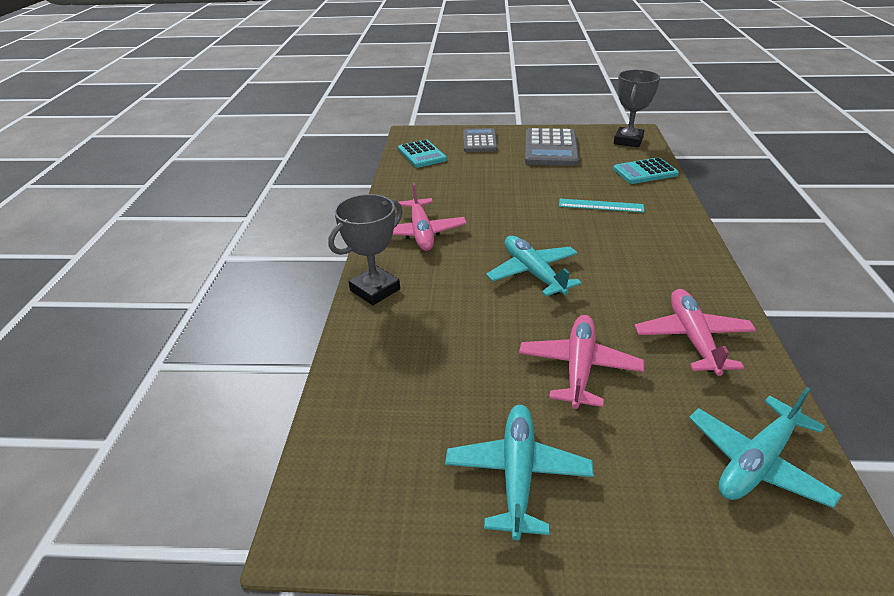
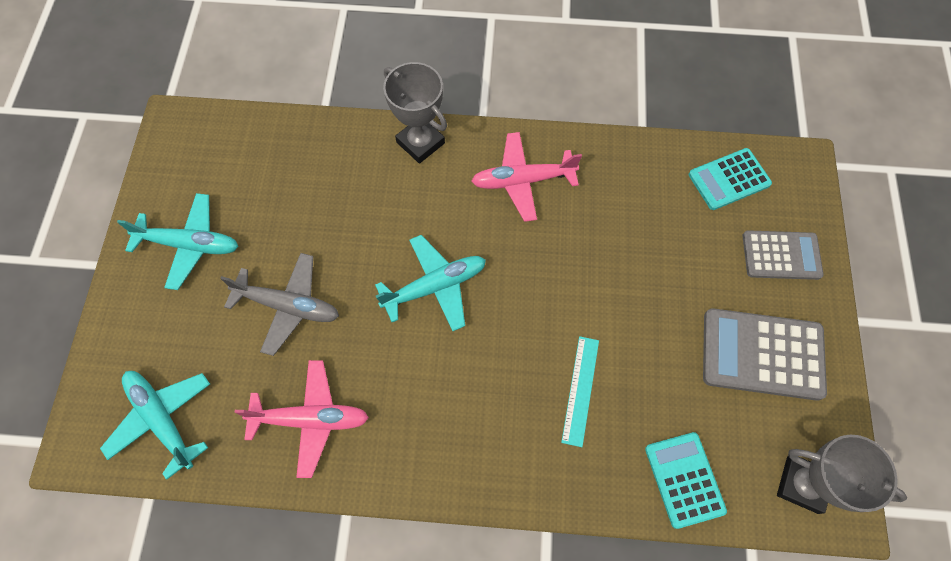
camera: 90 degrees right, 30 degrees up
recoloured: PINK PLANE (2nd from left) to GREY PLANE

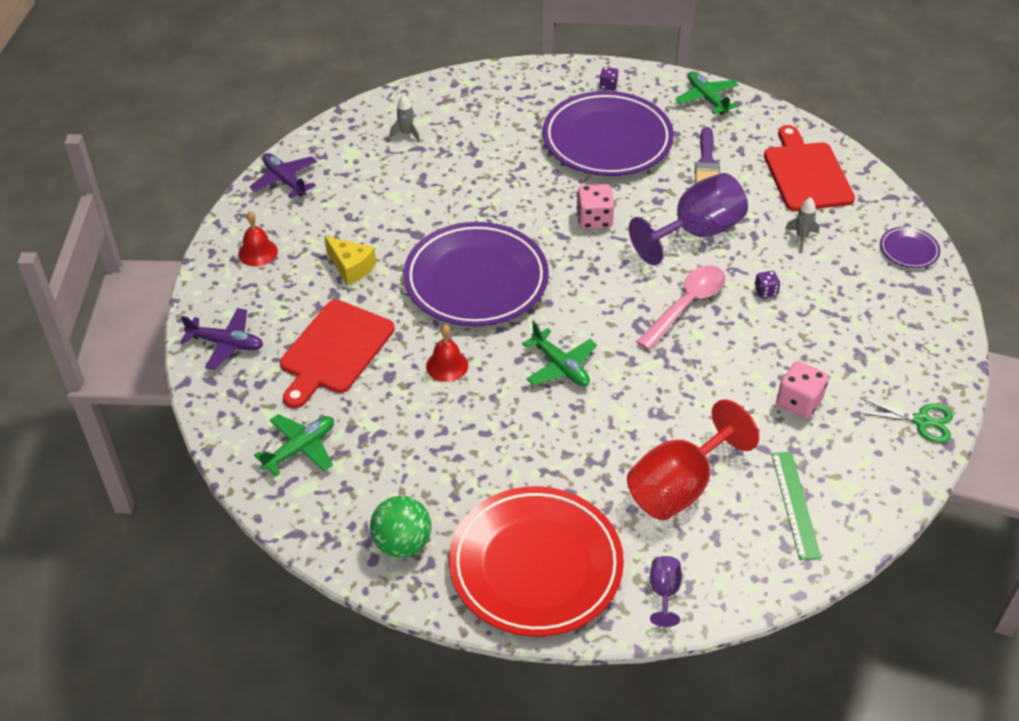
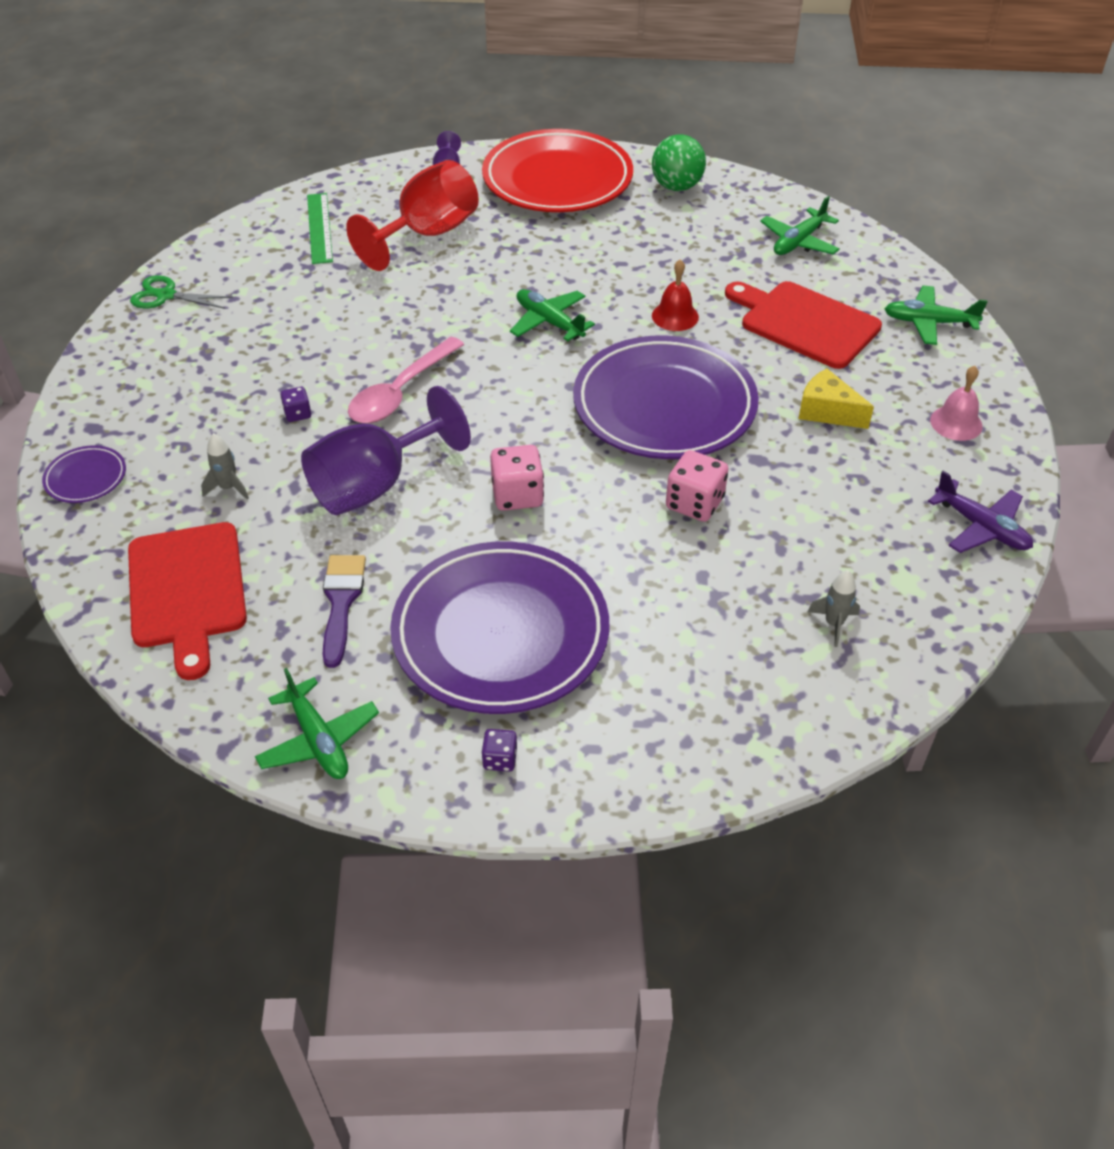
camera: 175 degrees right, 0 degrees up
moved: PINK DICE (2nd from left)
recoloured: PURPLE PLANE (1st from left) to GREEN PLANE (4th from left); RED BELL (1st from left) to PINK BELL
turned: RED CUTTING BOARD (1st from left in the first image) 75 degrees counterclockwise

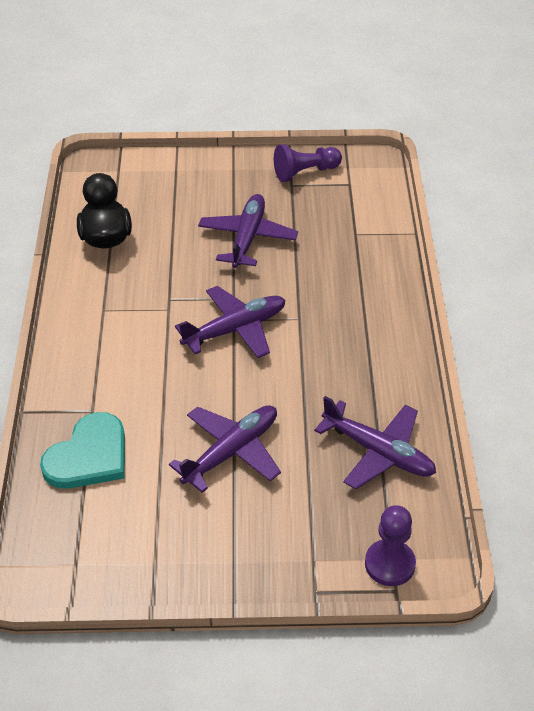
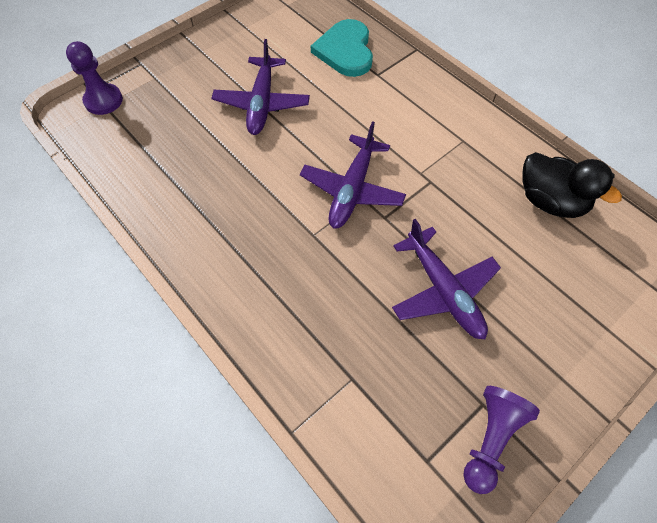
camera: 140 degrees right, 15 degrees up
removed: PURPLE PLANE (4th from left)

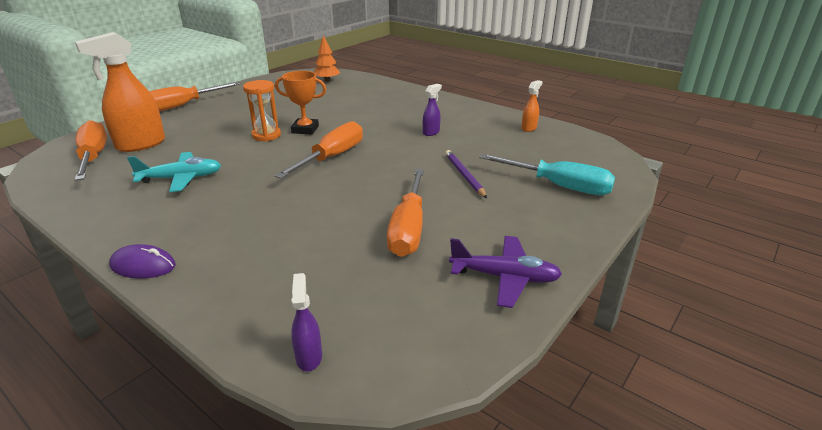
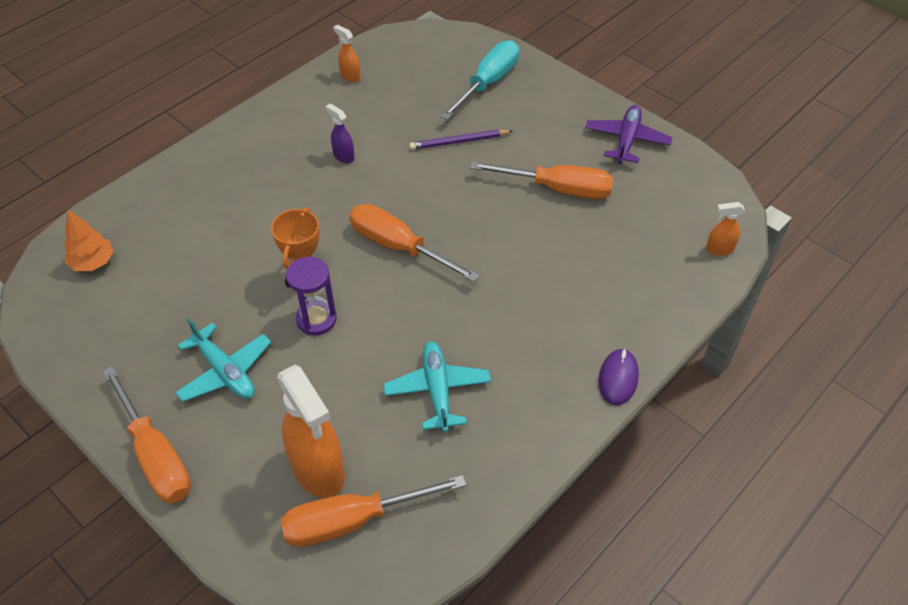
camera: 85 degrees left, 20 degrees up
added: TURQUOISE PLANE (1st from left)
recoloured: ORANGE HOURGLASS to PURPLE HOURGLASS; PURPLE SPRAY BOTTLE (1st from left) to ORANGE SPRAY BOTTLE (3rd from left)

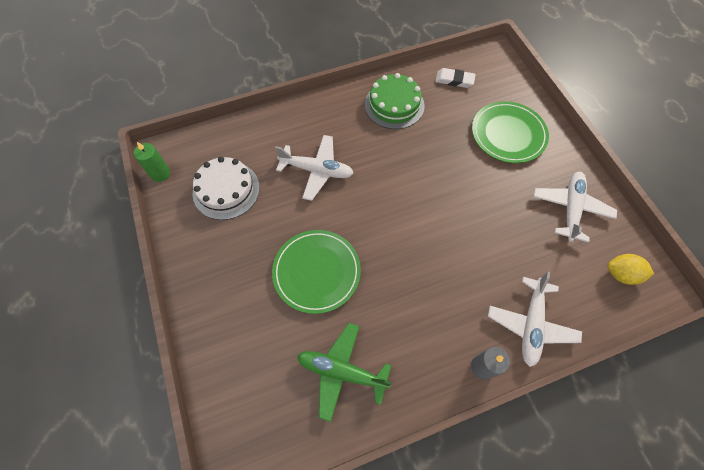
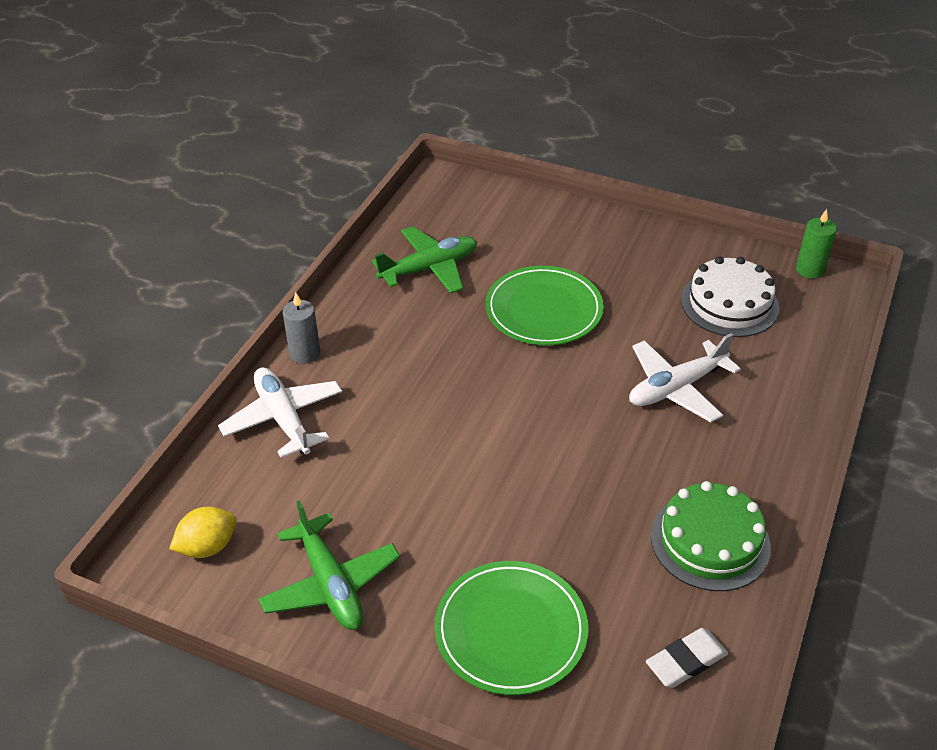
camera: 135 degrees right, 20 degrees down
recoloured: WHITE PLANE (3rd from left) to GREEN PLANE (1st from left)

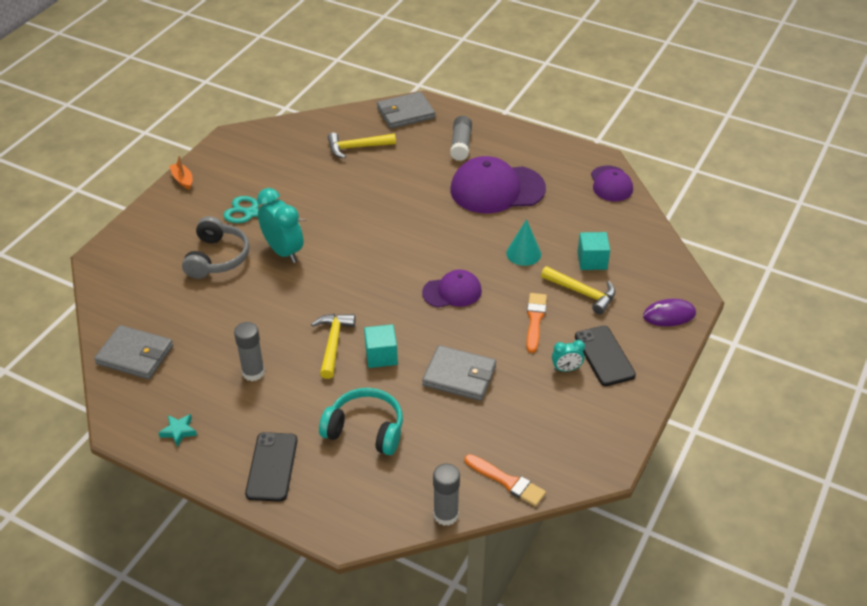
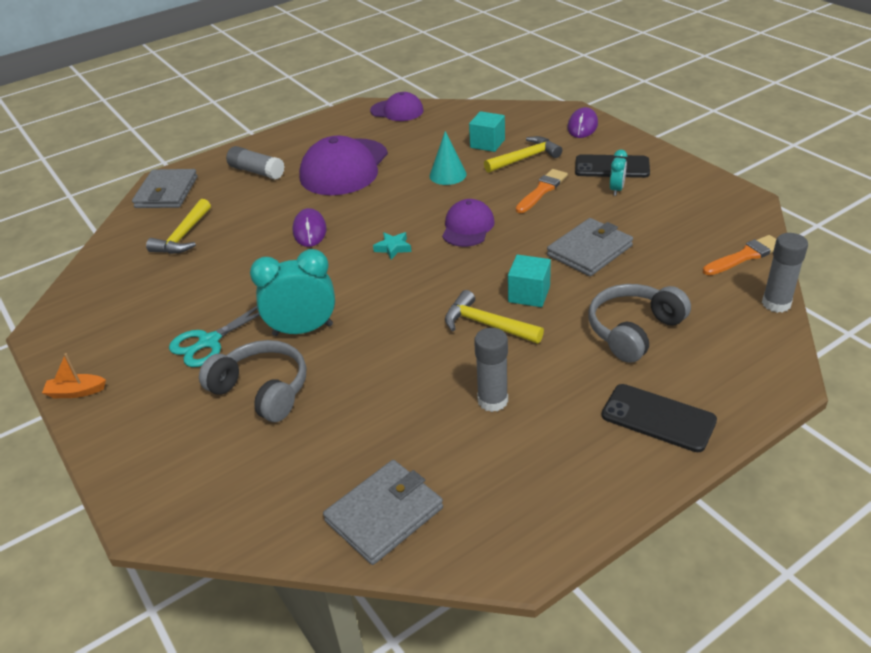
camera: 60 degrees left, 5 degrees down
added: PURPLE MOUSE (1st from left)
moved: TURQUOISE STAR
recoloured: TURQUOISE HEADPHONES to GREY HEADPHONES (2nd from left)
turned: ORANGE BRUSH (2nd from left in the first image) 90 degrees clockwise

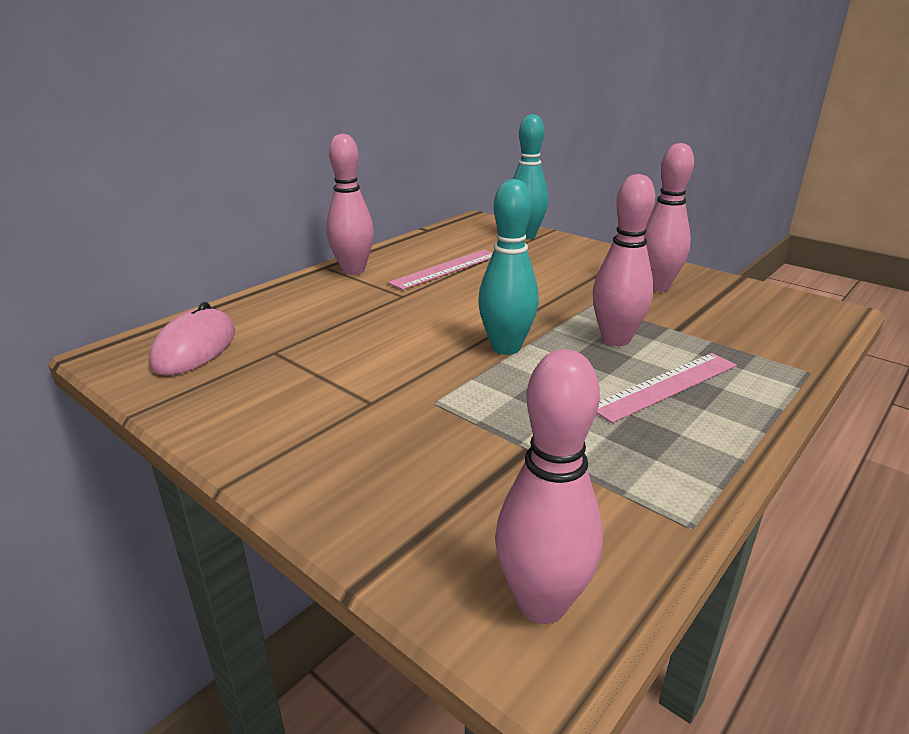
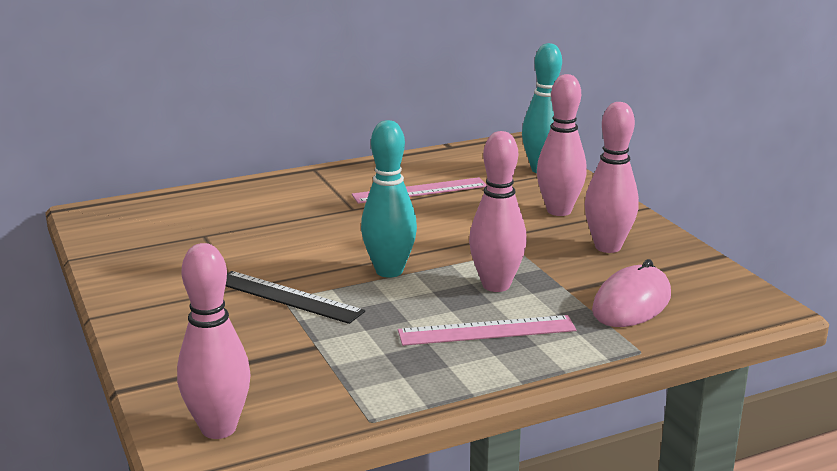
camera: 25 degrees right, 5 degrees down
added: BLACK RULER
moved: PINK BOWLING PIN (1st from left in the first image) to PINK BOWLING PIN (3rd from left); PINK MOUSE

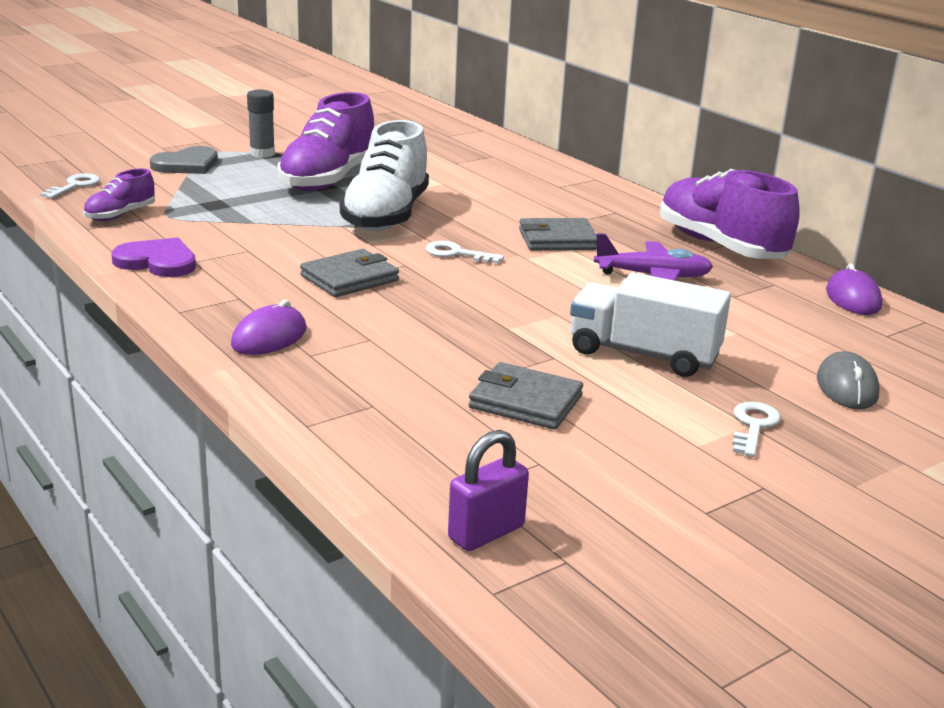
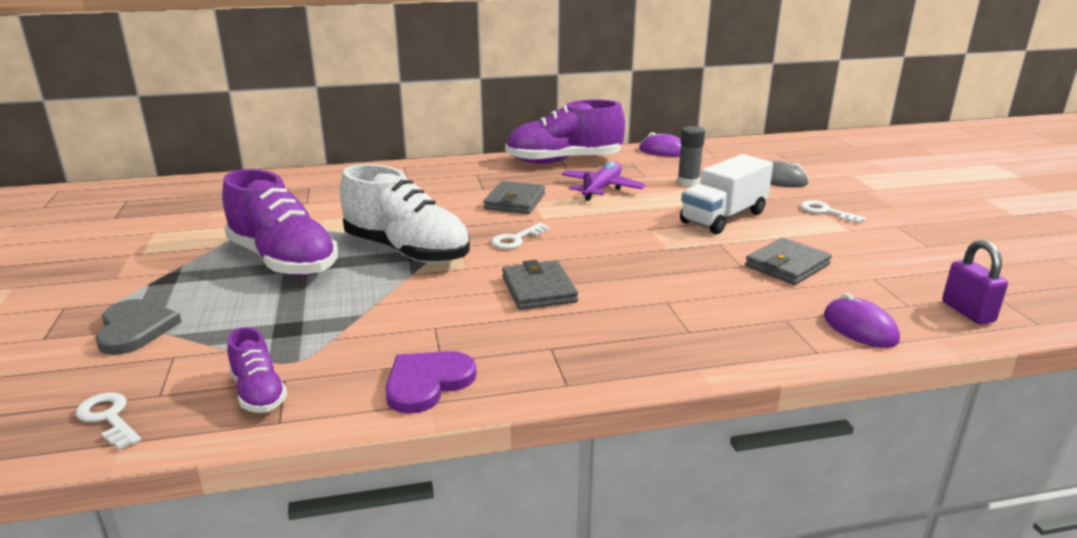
camera: 65 degrees left, 0 degrees up
moved: GREY GLUE STICK; PURPLE MOUSE (1st from left in the first image) to PURPLE MOUSE (2nd from left)

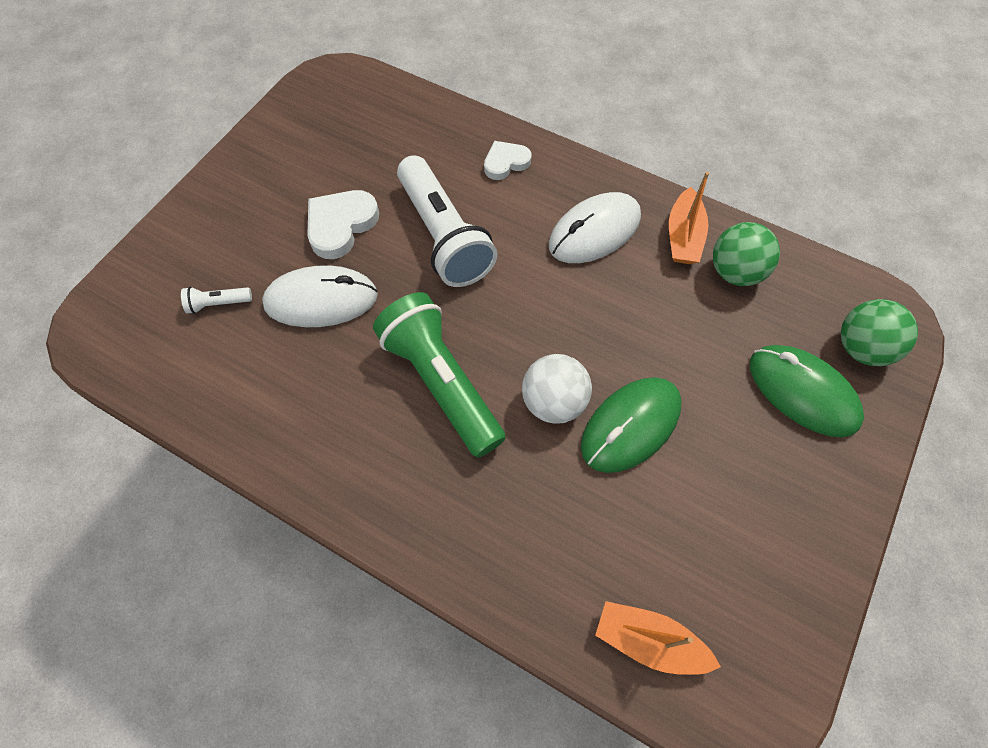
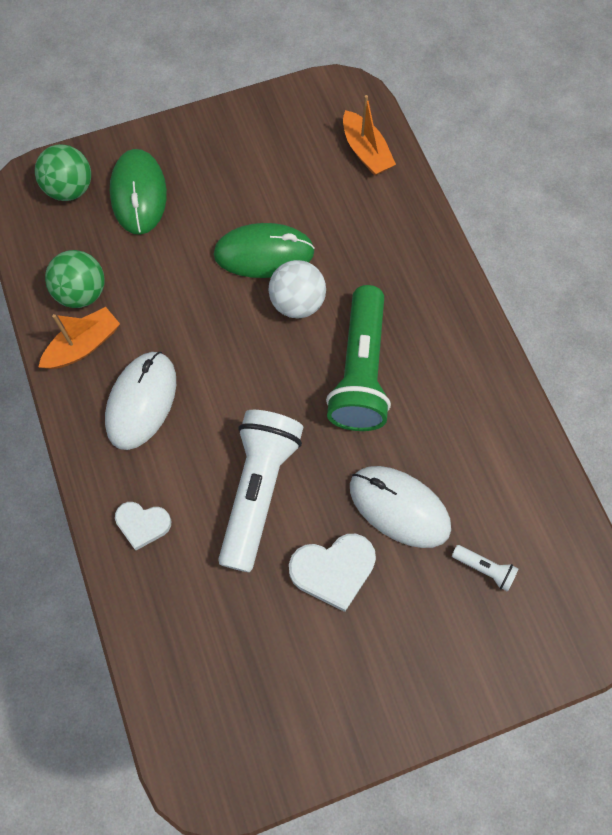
camera: 140 degrees left, 5 degrees up
turned: WHITE MOUSE (2nd from left in the first image) 75 degrees counterclockwise

